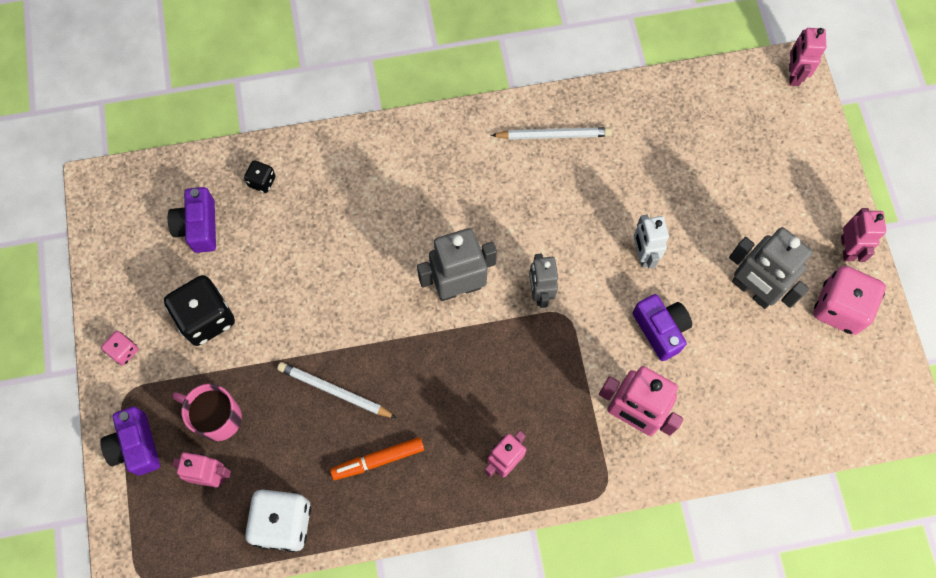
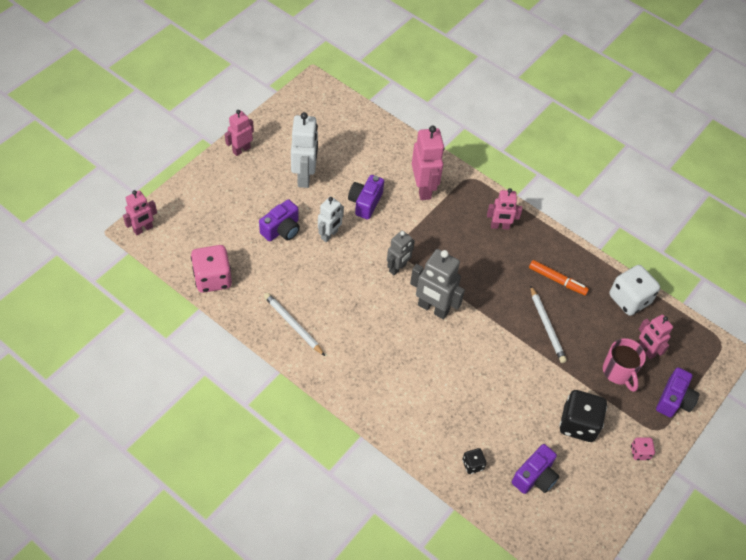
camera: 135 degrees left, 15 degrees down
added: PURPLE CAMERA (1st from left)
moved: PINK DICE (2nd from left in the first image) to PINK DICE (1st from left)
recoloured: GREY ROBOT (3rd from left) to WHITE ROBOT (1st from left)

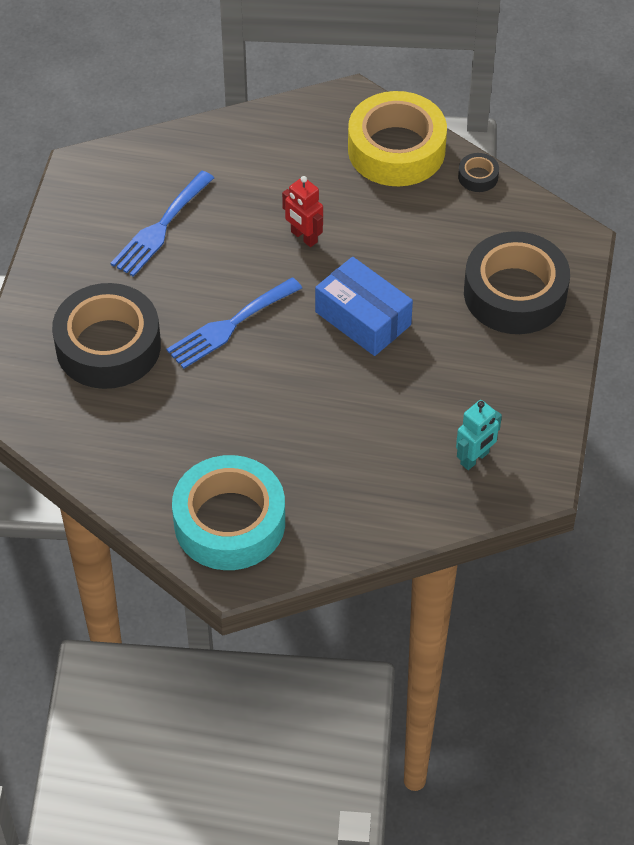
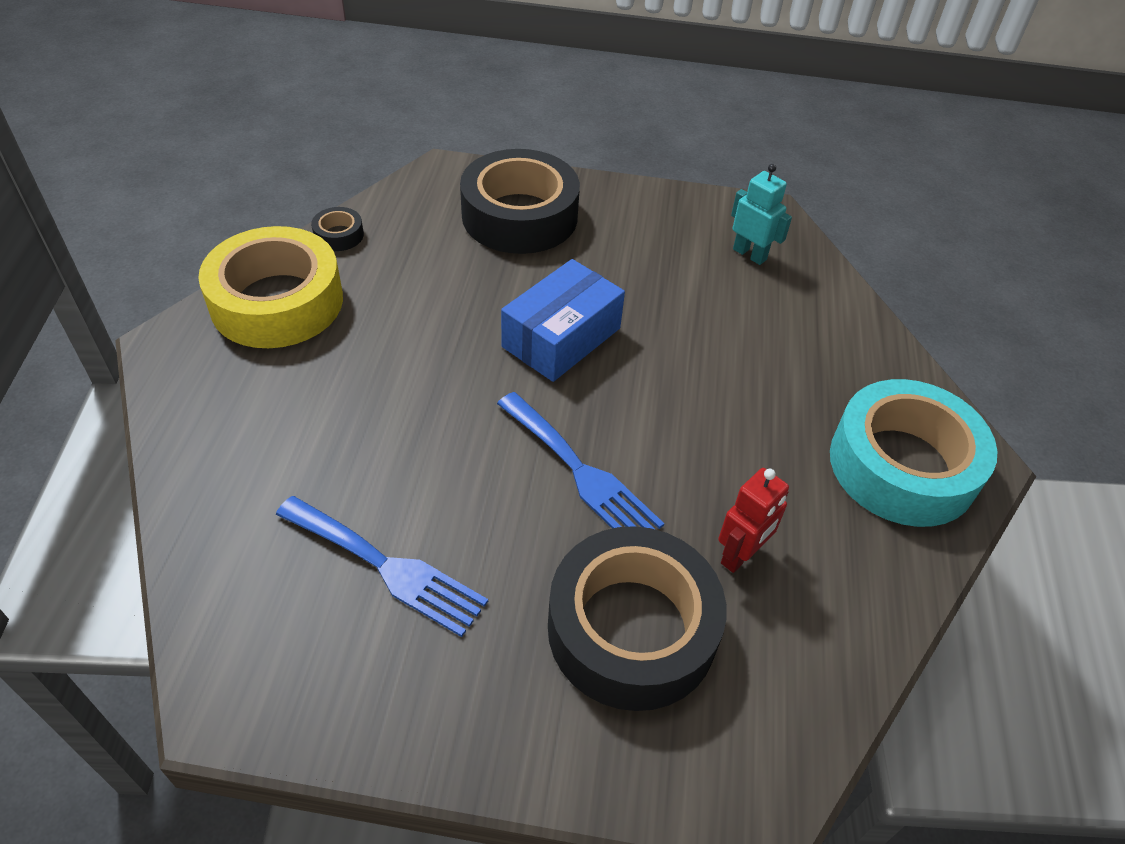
camera: 95 degrees left, 5 degrees down
moved: RED ROBOT

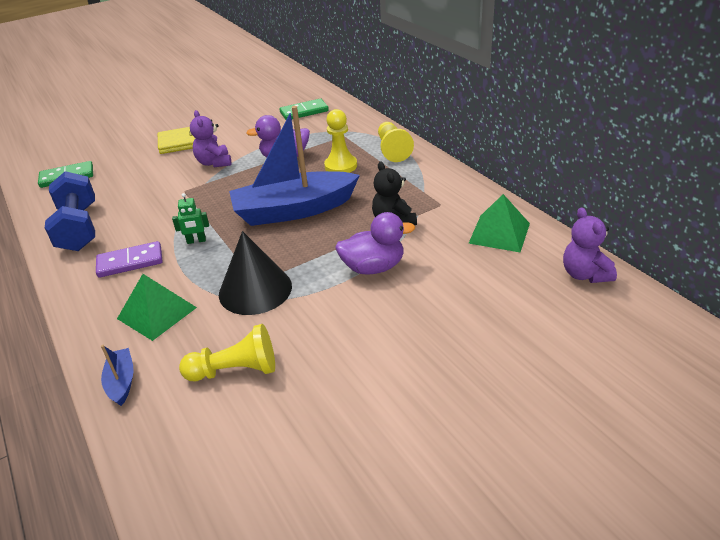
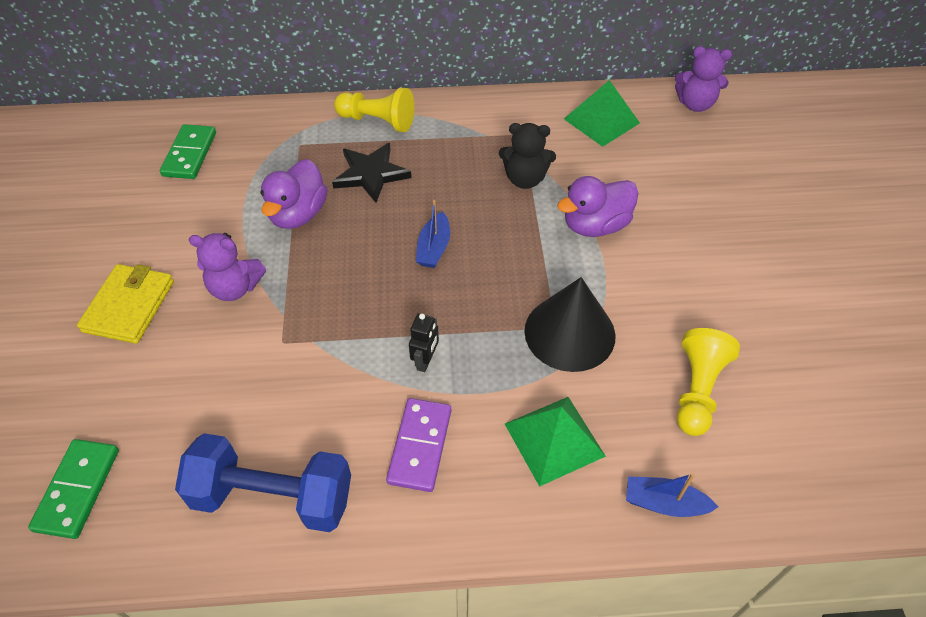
camera: 65 degrees left, 15 degrees up
replaced: YELLOW PAWN (2nd from left) to BLACK STAR
recoloured: GREEN ROBOT to BLACK ROBOT
turned: PURPLE DUCK (2nd from left) 135 degrees counterclockwise
resized: BLUE BOAT (2nd from left in the first image) x0.41

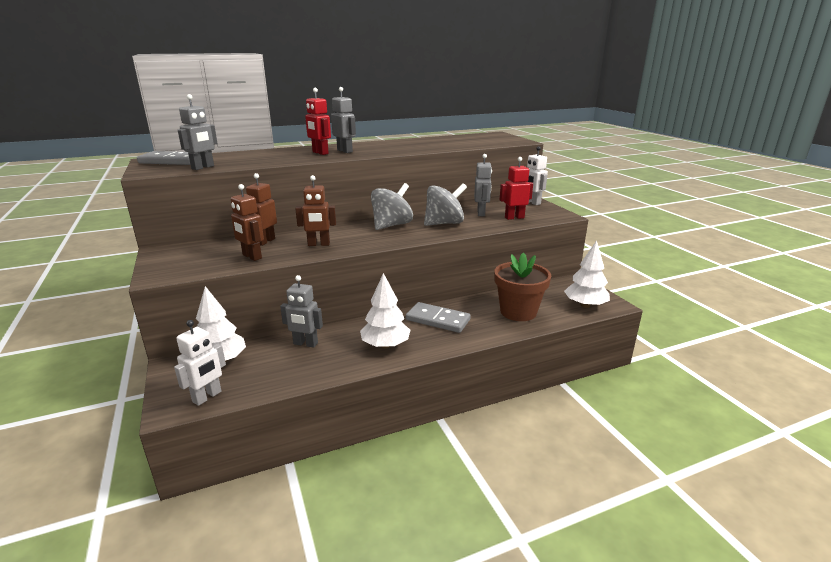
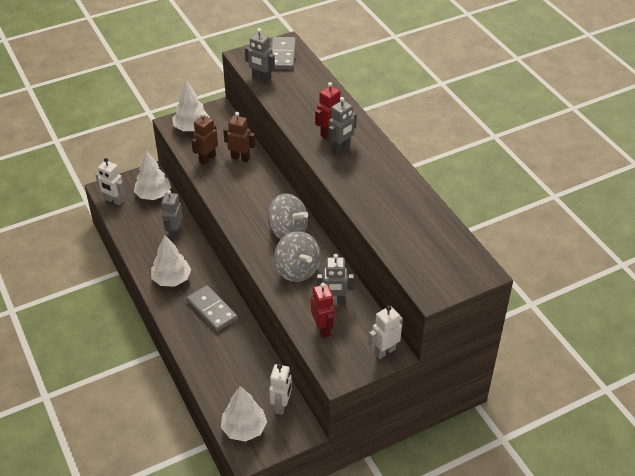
camera: 85 degrees right, 20 degrees up
removed: BROWN ROBOT (3rd from left); BROWN FLOWER POT
added: WHITE TREE (3rd from left); WHITE ROBOT (2nd from left)
turned: GREY DOMINO (2nd from left in the first image) 60 degrees counterclockwise

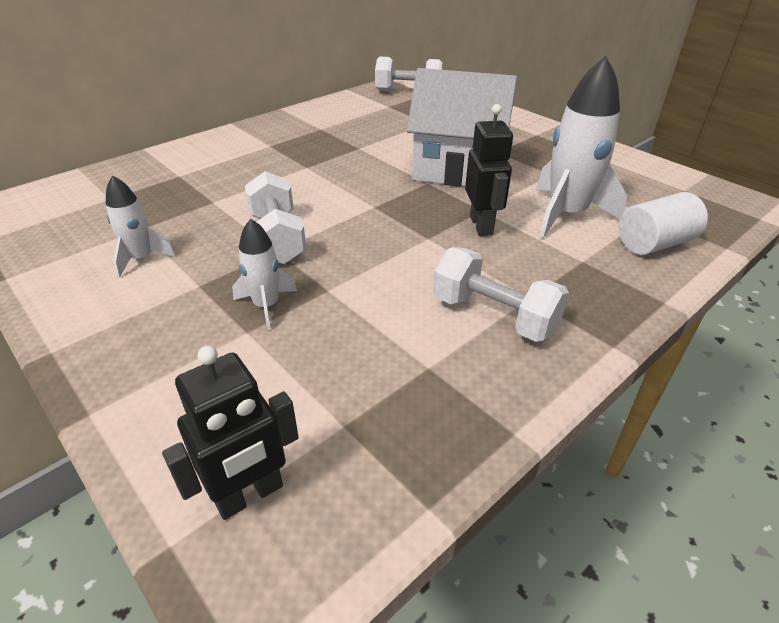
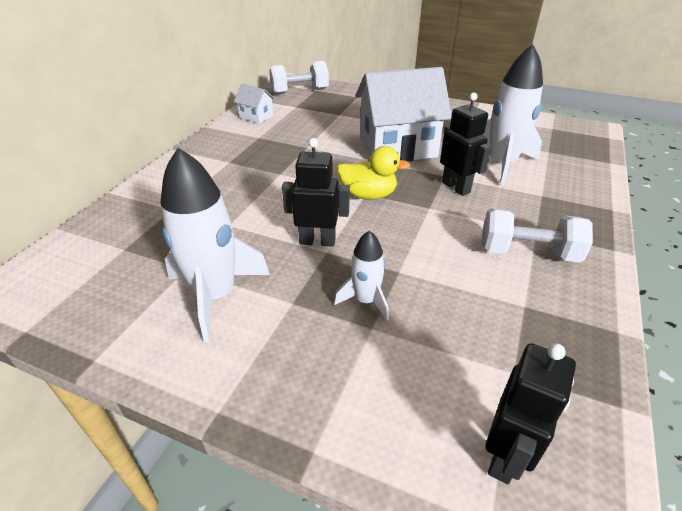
camera: 25 degrees left, 0 degrees up
removed: WHITE CYLINDER
added: WHITE HOUSE (1st from left); YELLOW DUCK
replaced: WHITE DUMBBELL (1st from left) to BLACK ROBOT (1st from left)
resized: WHITE ROCKET (1st from left) x1.85

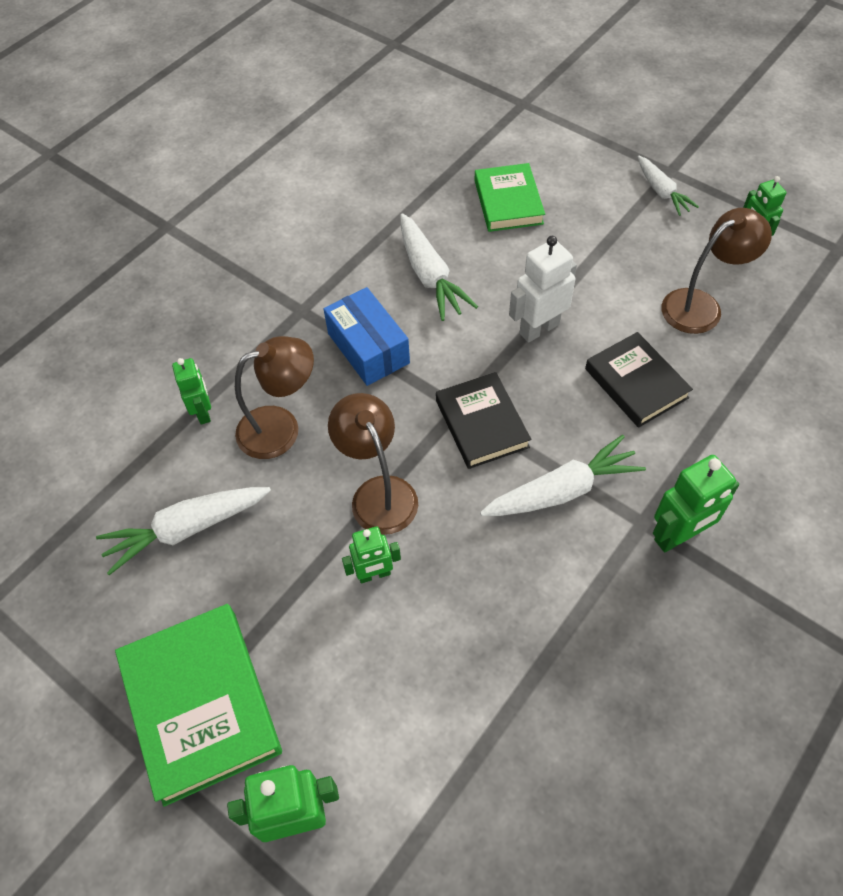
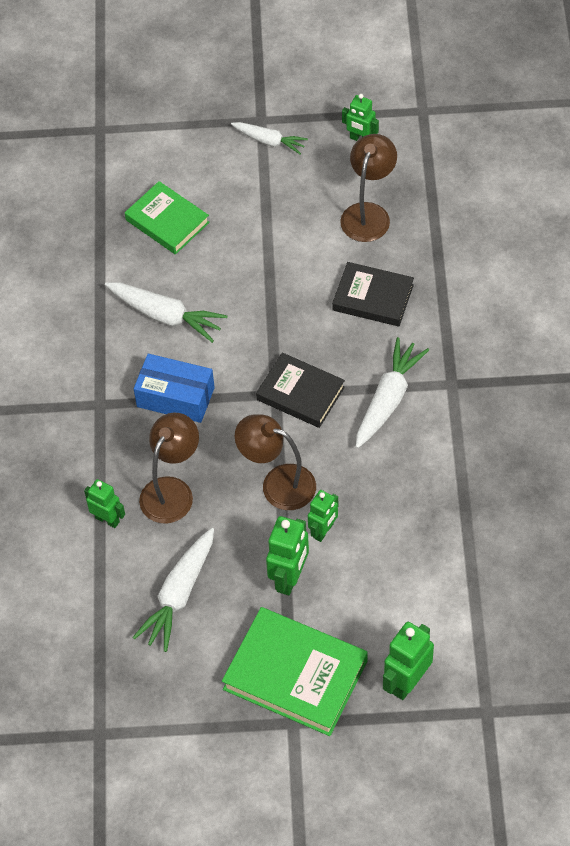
camera: 40 degrees left, 0 degrees up
removed: WHITE ROBOT
moved: GREEN ROBOT (4th from left in the first image) to GREEN ROBOT (2nd from left)

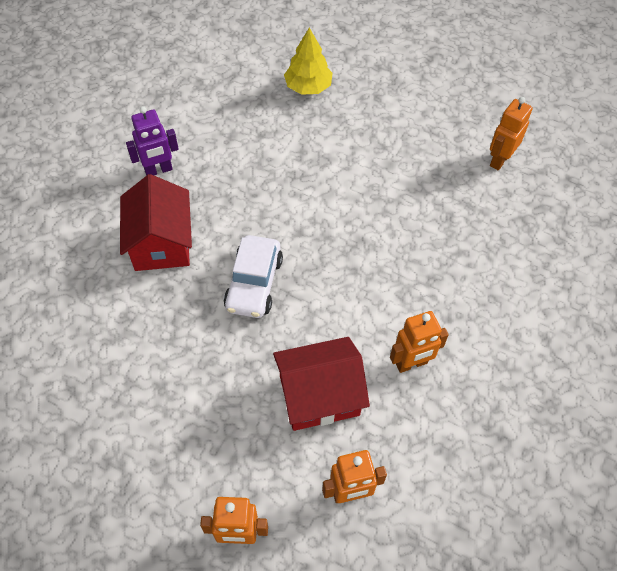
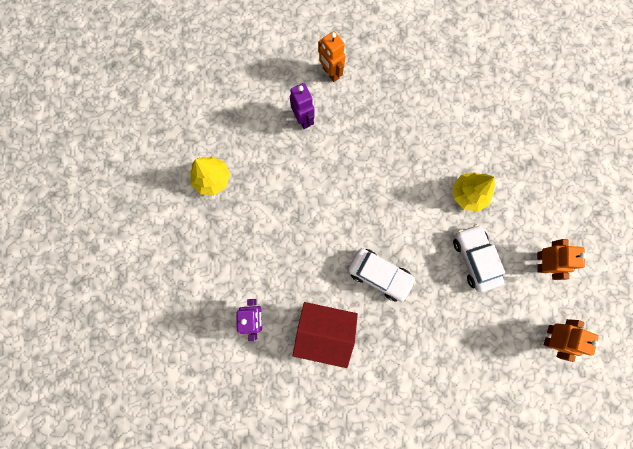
camera: 70 degrees left, 20 degrees up
added: PURPLE ROBOT (2nd from left)
replaced: ORANGE ROBOT (3rd from left) to YELLOW TREE (2nd from left); RED HOUSE (2nd from left) to WHITE CAR (2nd from left)

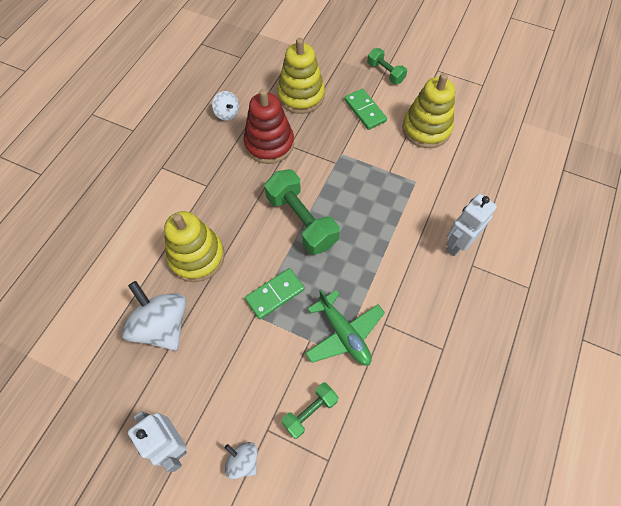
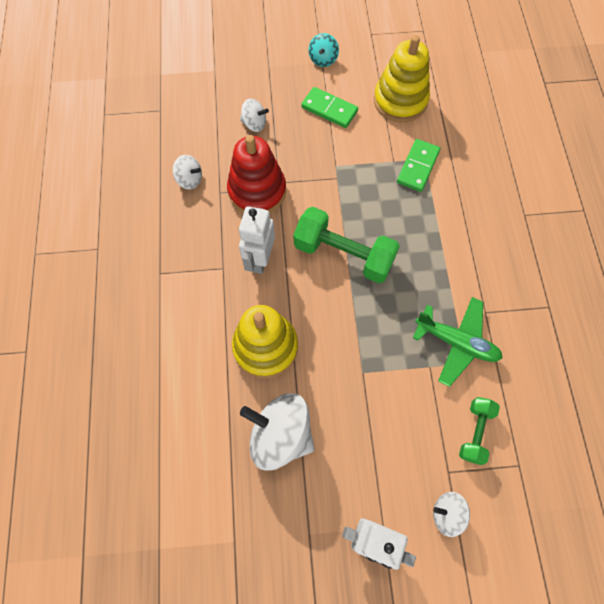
camera: 30 degrees left, 5 degrees up
moved: WHITE ROBOT (2nd from left in the first image) to WHITE ROBOT (1st from left); GREEN DOMINO (1st from left in the first image) to GREEN DOMINO (2nd from left)
replaced: YELLOW STACKING TOY (2nd from left) to WHITE SPINNING TOP (2nd from left); GREEN DUMBBELL (3rd from left) to TURQUOISE SPINNING TOP

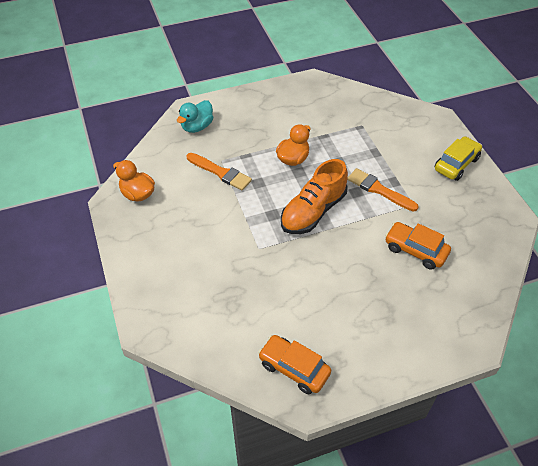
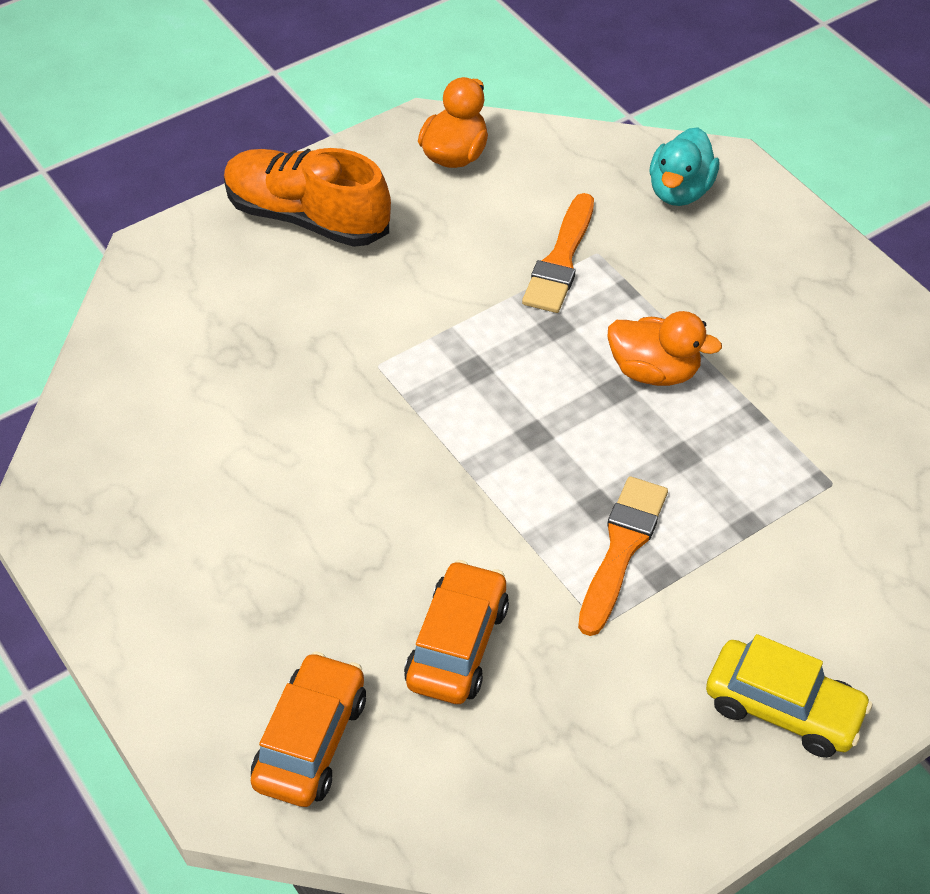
camera: 75 degrees right, 0 degrees up
moved: ORANGE SHOE; ORANGE CAR (1st from left)
turned: TURQUOISE DUCK 90 degrees counterclockwise

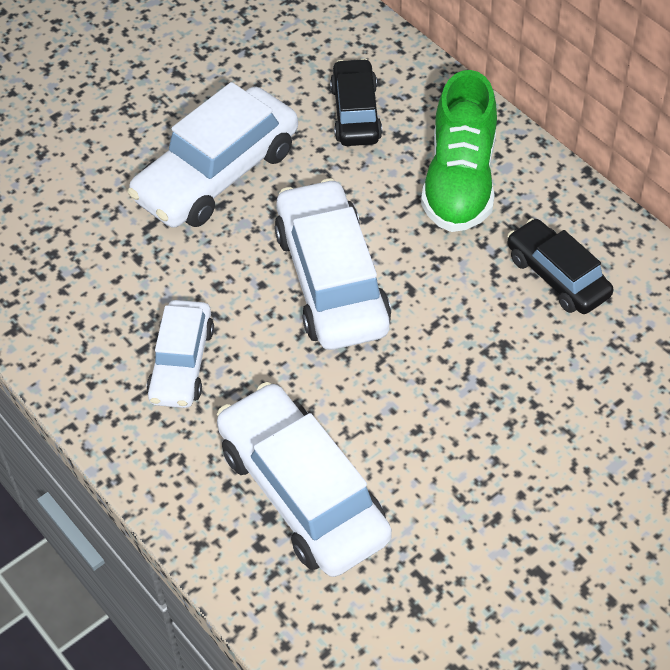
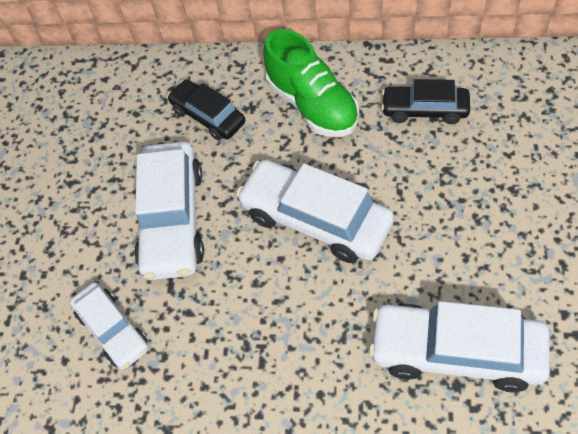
camera: 40 degrees left, 5 degrees up
moved: WHITE CAR (1st from left)

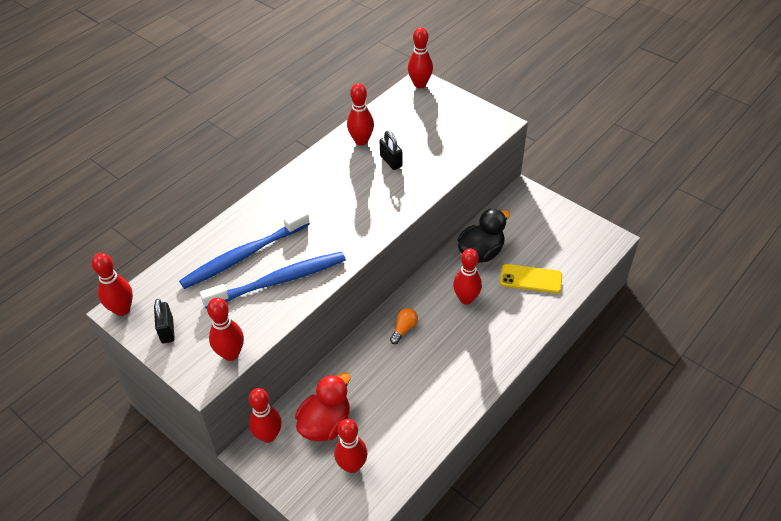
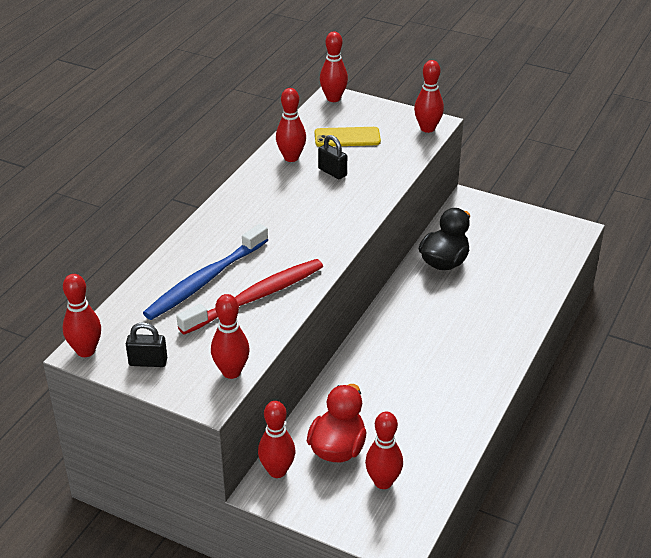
camera: 15 degrees left, 10 degrees down
removed: ORANGE LIGHT BULB
moved: YELLOW PHONE; RED BOWLING PIN (7th from left)
recoloured: BLUE TOOTHBRUSH (2nd from left) to RED TOOTHBRUSH
turned: BLACK PADLOCK (1st from left) 60 degrees counterclockwise

